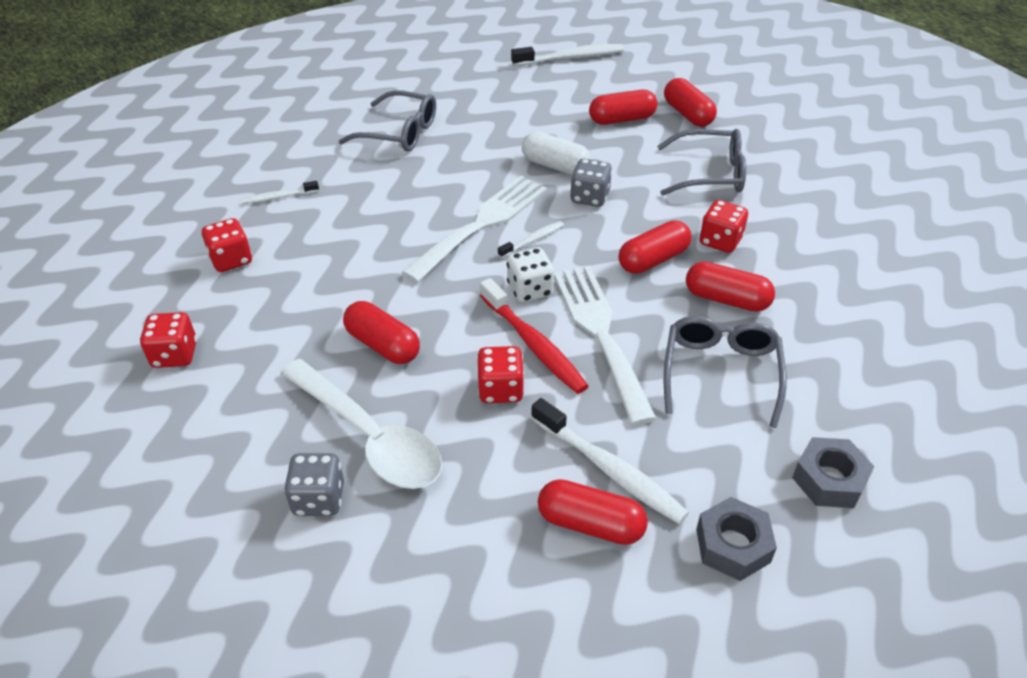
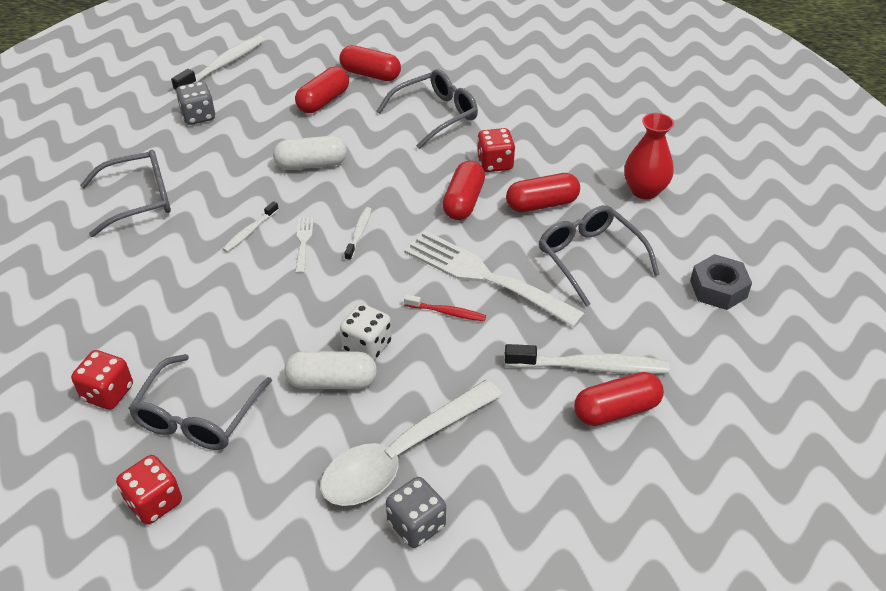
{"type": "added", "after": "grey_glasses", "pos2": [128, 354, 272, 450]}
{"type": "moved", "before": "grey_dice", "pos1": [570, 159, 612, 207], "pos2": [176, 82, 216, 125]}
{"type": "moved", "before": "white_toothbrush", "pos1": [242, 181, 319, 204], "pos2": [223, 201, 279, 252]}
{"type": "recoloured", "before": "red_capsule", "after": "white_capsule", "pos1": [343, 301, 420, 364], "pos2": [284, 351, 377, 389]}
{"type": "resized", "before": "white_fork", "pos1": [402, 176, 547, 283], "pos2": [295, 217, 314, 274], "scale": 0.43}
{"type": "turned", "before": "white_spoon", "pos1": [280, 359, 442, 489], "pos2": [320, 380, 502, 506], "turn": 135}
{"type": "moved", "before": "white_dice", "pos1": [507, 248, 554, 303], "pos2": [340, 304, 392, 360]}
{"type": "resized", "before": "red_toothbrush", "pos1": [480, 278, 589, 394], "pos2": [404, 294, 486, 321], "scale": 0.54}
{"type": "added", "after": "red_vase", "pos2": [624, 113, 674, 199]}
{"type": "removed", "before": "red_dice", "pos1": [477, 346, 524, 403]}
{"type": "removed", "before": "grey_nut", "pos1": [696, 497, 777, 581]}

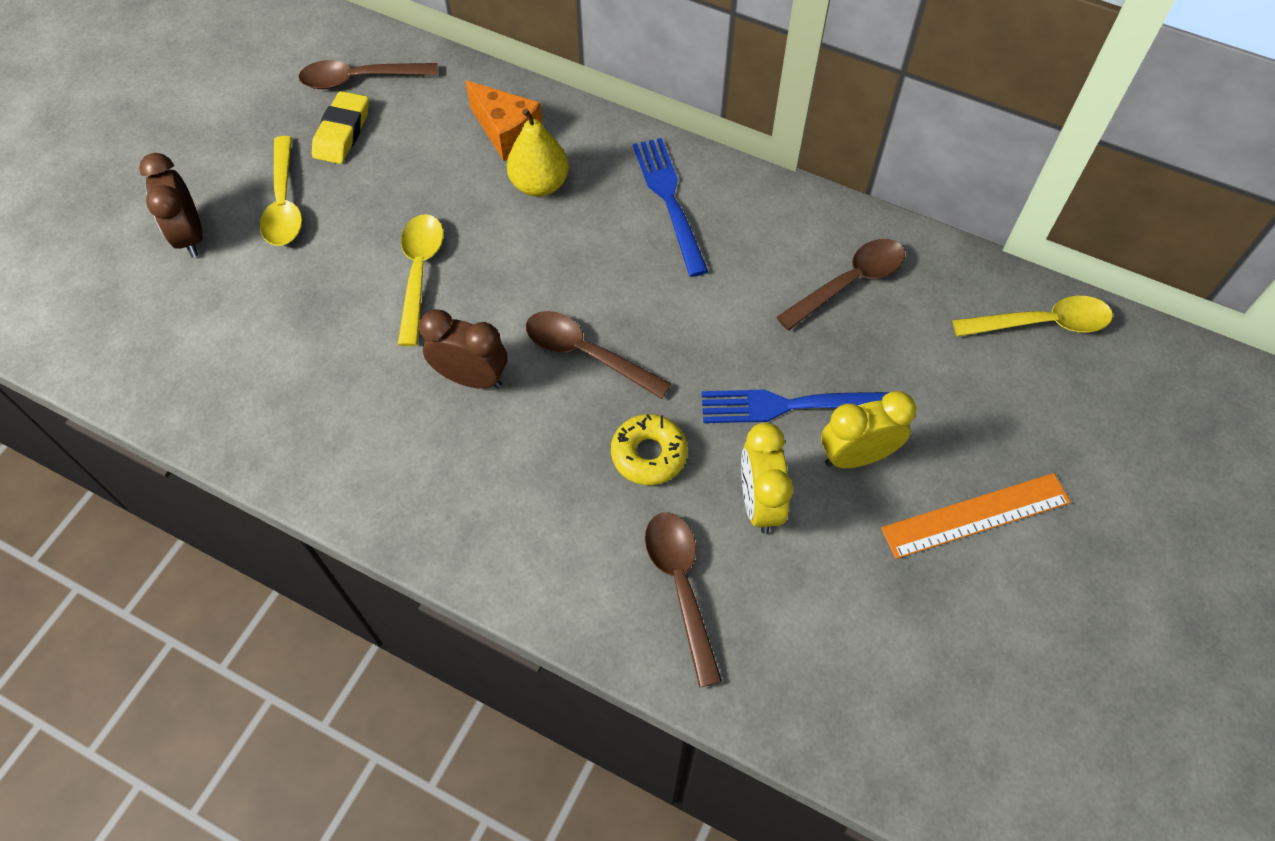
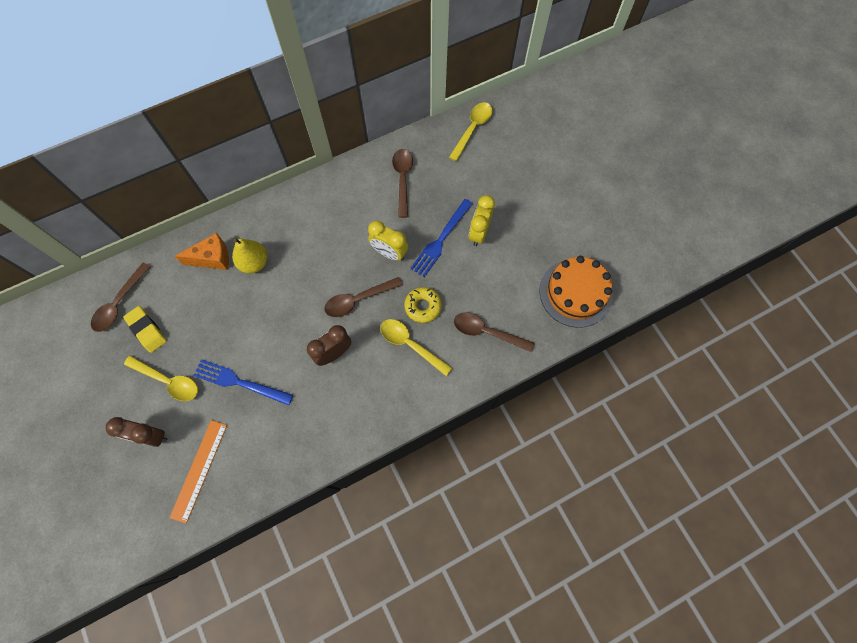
{"type": "moved", "before": "orange_ruler", "pos1": [881, 473, 1071, 559], "pos2": [170, 420, 227, 523]}
{"type": "moved", "before": "blue_fork", "pos1": [633, 138, 708, 277], "pos2": [193, 359, 293, 405]}
{"type": "moved", "before": "yellow_clock", "pos1": [741, 423, 793, 534], "pos2": [368, 221, 408, 261]}
{"type": "moved", "before": "yellow_spoon", "pos1": [398, 214, 443, 346], "pos2": [380, 319, 452, 376]}
{"type": "added", "after": "orange_cake", "pos2": [539, 256, 613, 328]}

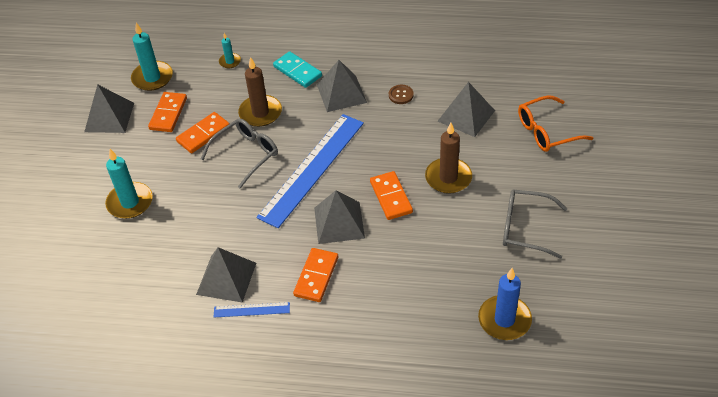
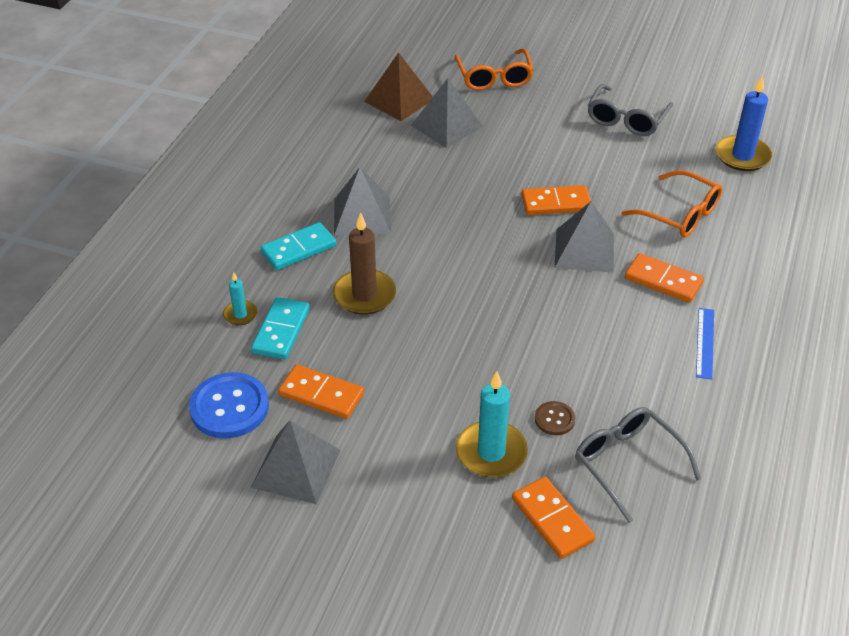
{"type": "replaced", "before": "turquoise_candle", "after": "blue_button", "pos1": [131, 23, 173, 91], "pos2": [189, 372, 269, 438]}
{"type": "added", "after": "turquoise_domino", "pos2": [251, 297, 310, 359]}
{"type": "added", "after": "brown_pyramid", "pos2": [364, 52, 433, 121]}
{"type": "moved", "before": "orange_domino", "pos1": [176, 112, 229, 153], "pos2": [512, 477, 595, 559]}
{"type": "moved", "before": "brown_button", "pos1": [389, 85, 414, 104], "pos2": [535, 401, 575, 435]}
{"type": "moved", "before": "grey_glasses", "pos1": [201, 118, 278, 188], "pos2": [575, 407, 701, 523]}
{"type": "added", "after": "orange_glasses", "pos2": [622, 170, 722, 238]}
{"type": "removed", "before": "grey_pyramid", "pos1": [196, 247, 256, 303]}
{"type": "removed", "before": "blue_ruler", "pos1": [256, 114, 364, 228]}
{"type": "removed", "before": "brown_candle", "pos1": [425, 123, 472, 194]}

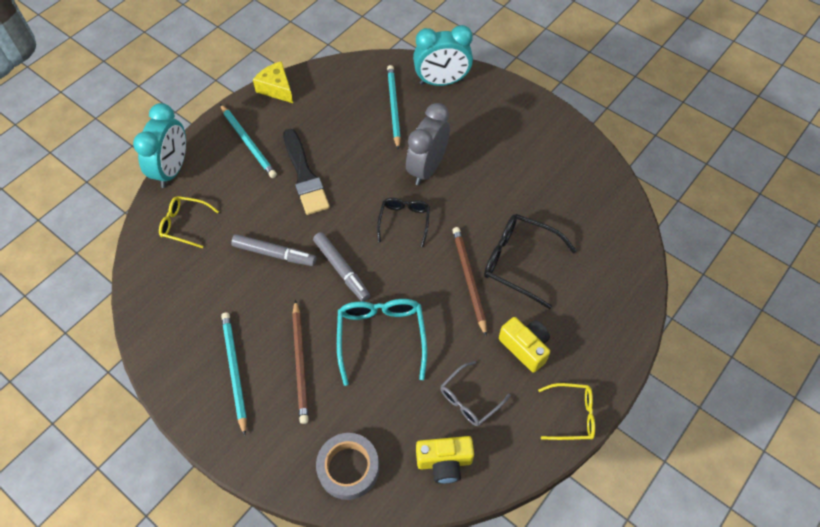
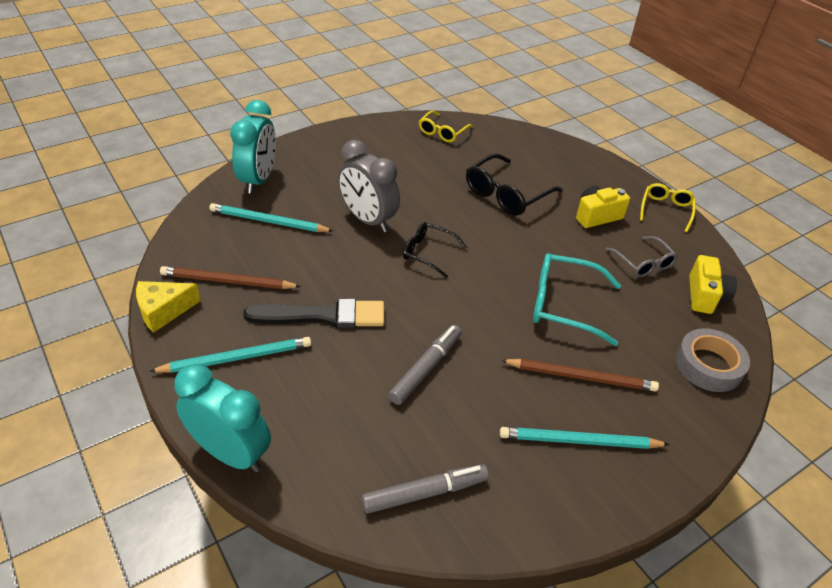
{"type": "moved", "before": "brown_pencil", "pos1": [452, 227, 487, 337], "pos2": [160, 266, 301, 289]}
{"type": "moved", "before": "grey_marker", "pos1": [313, 232, 370, 302], "pos2": [362, 464, 489, 514]}
{"type": "moved", "before": "yellow_glasses", "pos1": [159, 196, 219, 248], "pos2": [419, 111, 473, 142]}

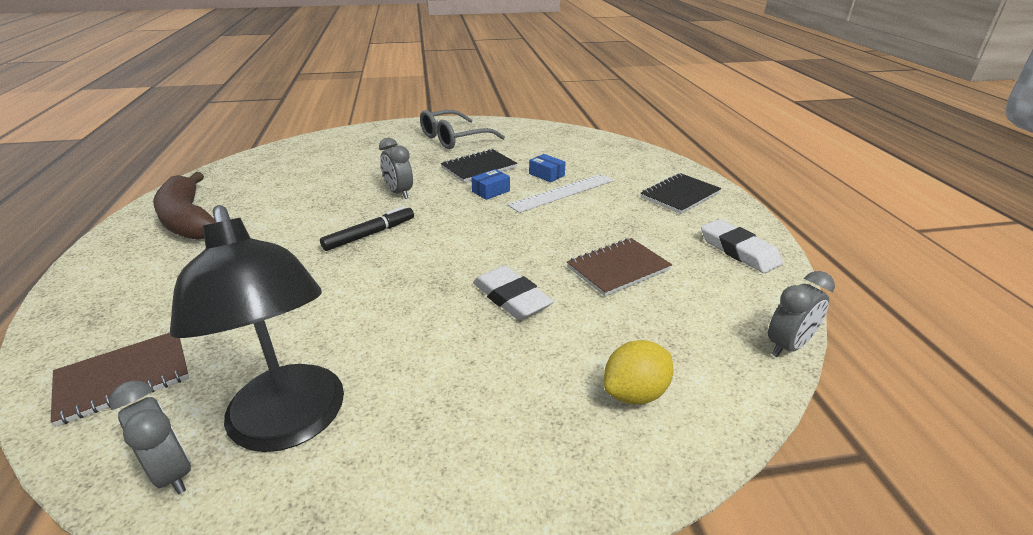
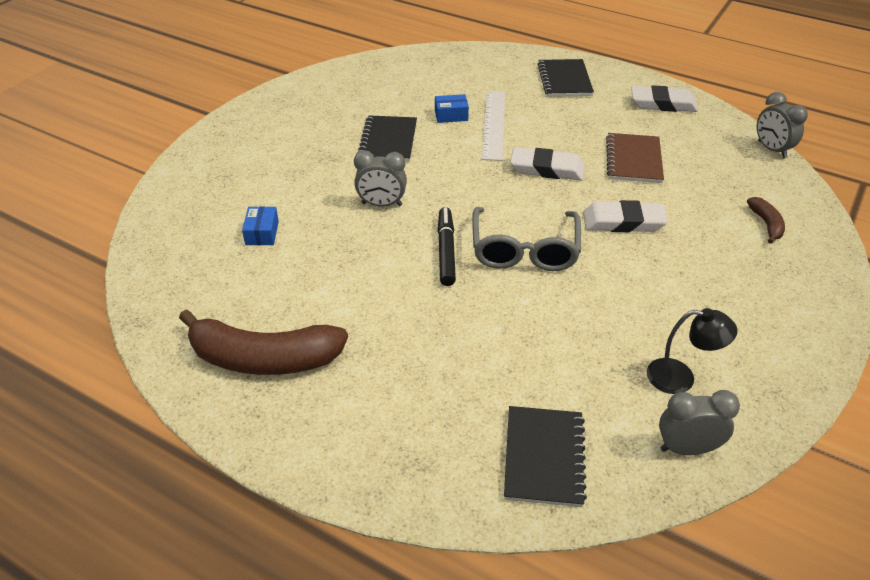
{"type": "moved", "before": "blue_box", "pos1": [471, 169, 510, 200], "pos2": [242, 207, 279, 245]}
{"type": "moved", "before": "grey_glasses", "pos1": [420, 110, 505, 149], "pos2": [472, 207, 581, 271]}
{"type": "recoloured", "before": "brown_notebook", "after": "black_notebook", "pos1": [51, 333, 189, 426], "pos2": [504, 406, 587, 507]}
{"type": "added", "after": "white_eraser", "pos2": [510, 147, 585, 181]}
{"type": "resized", "before": "black_lamp", "pos1": [170, 205, 344, 452], "pos2": [647, 308, 737, 394], "scale": 0.49}
{"type": "replaced", "before": "yellow_lemon", "after": "brown_banana", "pos1": [604, 340, 674, 405], "pos2": [747, 197, 785, 244]}
{"type": "turned", "before": "grey_clock", "pos1": [768, 271, 835, 357], "pos2": [757, 92, 808, 158], "turn": 150}

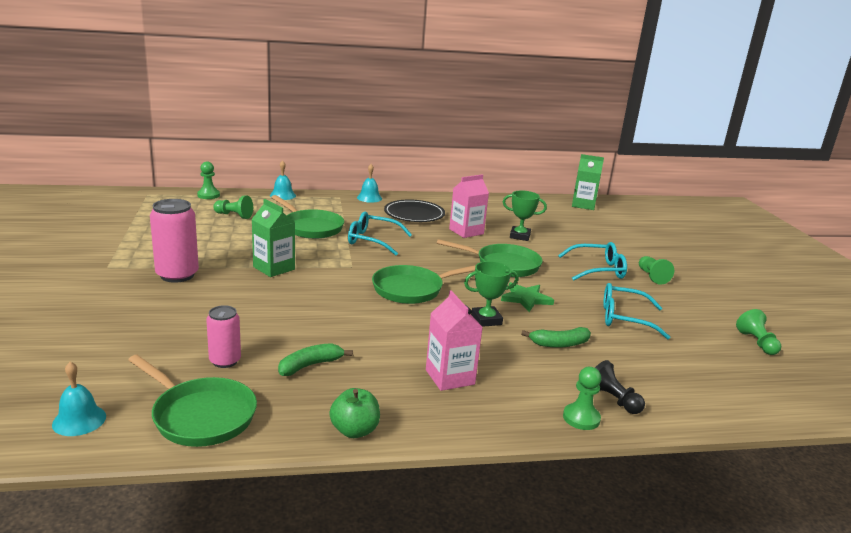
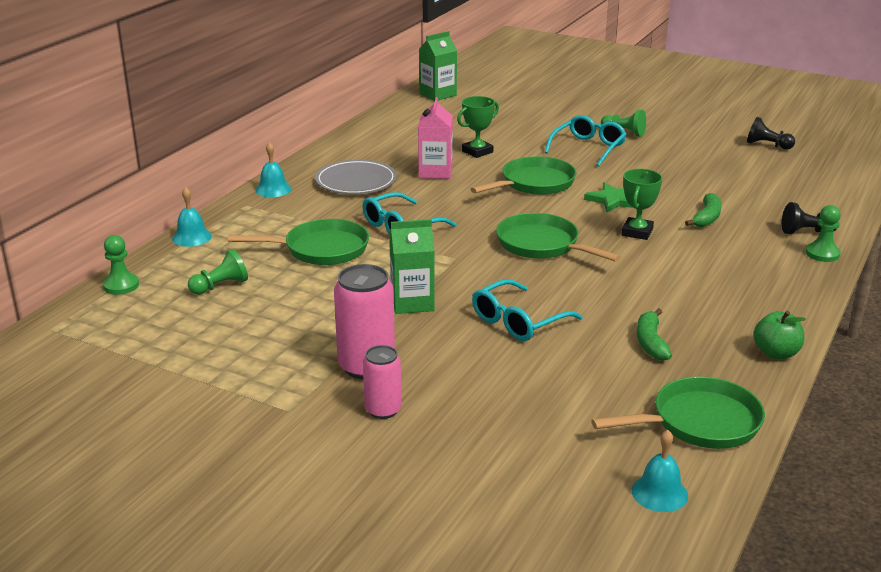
{"type": "recoloured", "before": "black_plate", "after": "grey_plate", "pos1": [384, 199, 445, 222], "pos2": [315, 159, 397, 194]}
{"type": "moved", "before": "pink_can", "pos1": [206, 305, 241, 368], "pos2": [363, 345, 402, 419]}
{"type": "moved", "before": "turquoise_glasses", "pos1": [603, 283, 670, 339], "pos2": [472, 279, 583, 341]}
{"type": "turned", "before": "green_pan", "pos1": [372, 265, 476, 304], "pos2": [496, 213, 621, 262], "turn": 120}
{"type": "recoloured", "before": "green_pawn", "after": "black_pawn", "pos1": [736, 309, 781, 355], "pos2": [747, 117, 795, 150]}
{"type": "removed", "before": "pink_carton", "pos1": [426, 291, 483, 391]}

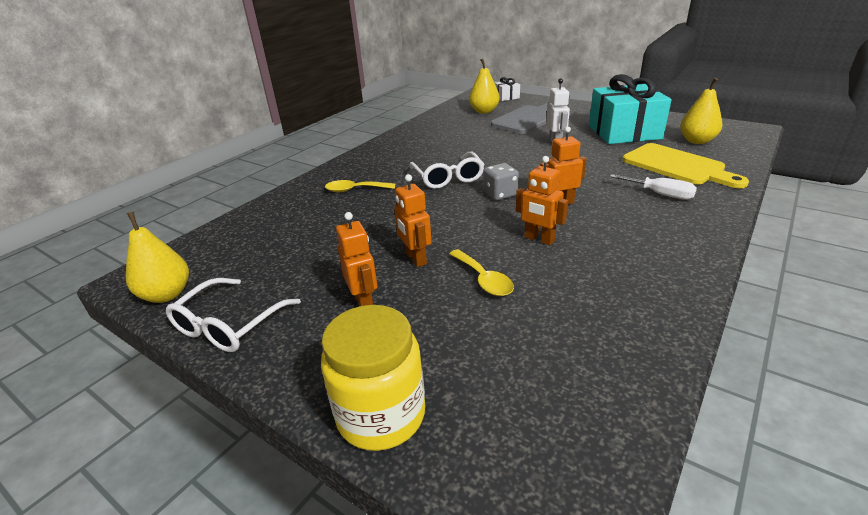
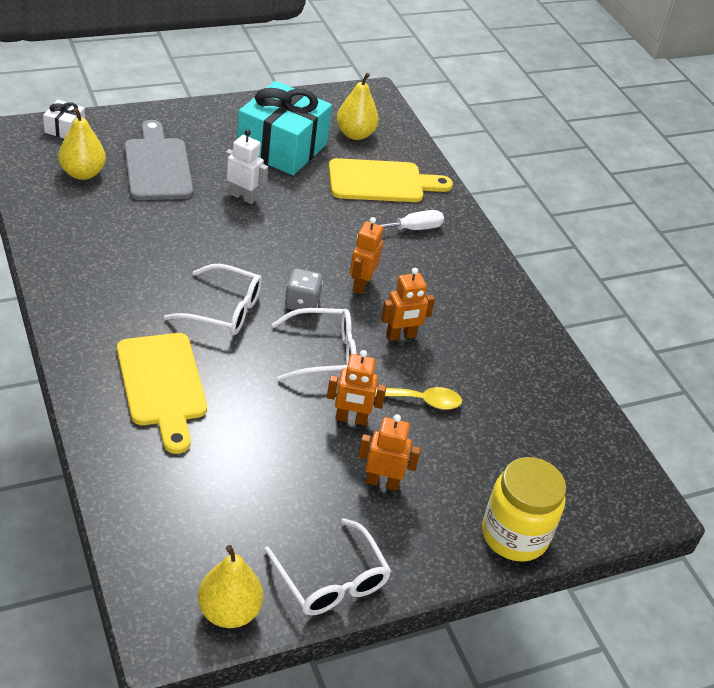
{"type": "replaced", "before": "yellow_spoon", "after": "yellow_cutting_board", "pos1": [325, 180, 395, 192], "pos2": [117, 333, 207, 454]}
{"type": "added", "after": "white_glasses", "pos2": [272, 308, 357, 381]}

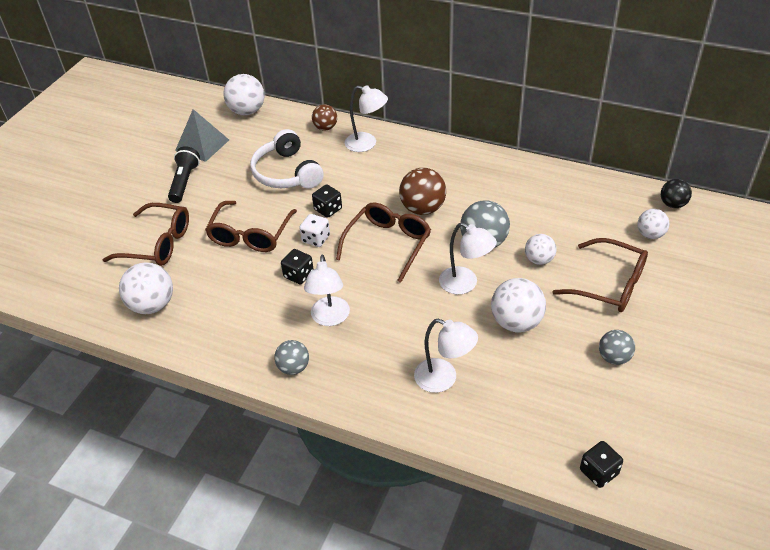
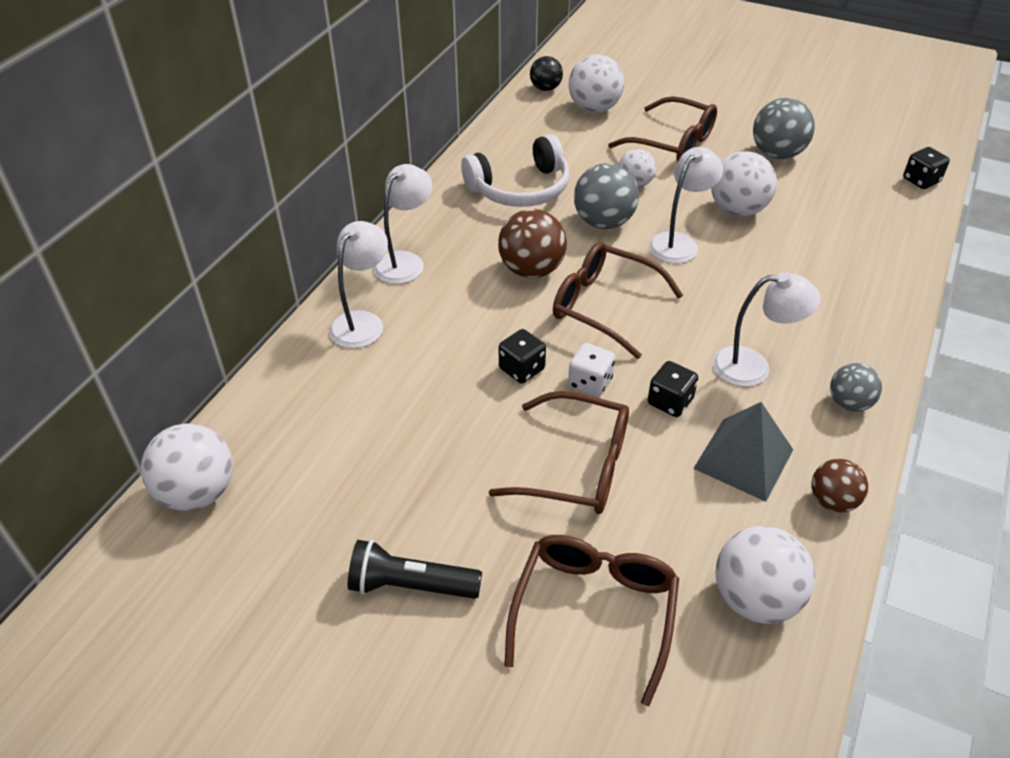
{"type": "moved", "before": "white_lamp", "pos1": [414, 319, 478, 393], "pos2": [373, 164, 432, 284]}
{"type": "moved", "before": "white_headphones", "pos1": [250, 129, 324, 189], "pos2": [461, 134, 570, 207]}
{"type": "resized", "before": "white_ball", "pos1": [637, 209, 669, 239], "pos2": [569, 54, 624, 113], "scale": 1.62}
{"type": "turned", "before": "brown_glasses", "pos1": [552, 238, 648, 312], "pos2": [608, 96, 717, 162], "turn": 90}
{"type": "moved", "before": "grey_pyramid", "pos1": [175, 109, 229, 162], "pos2": [693, 402, 793, 502]}
{"type": "resized", "before": "grey_ball", "pos1": [599, 330, 635, 365], "pos2": [753, 98, 815, 159], "scale": 1.62}
{"type": "moved", "before": "brown_ball", "pos1": [312, 104, 337, 131], "pos2": [811, 459, 868, 513]}

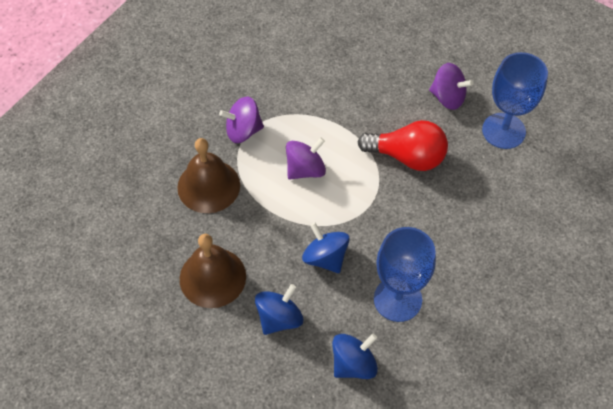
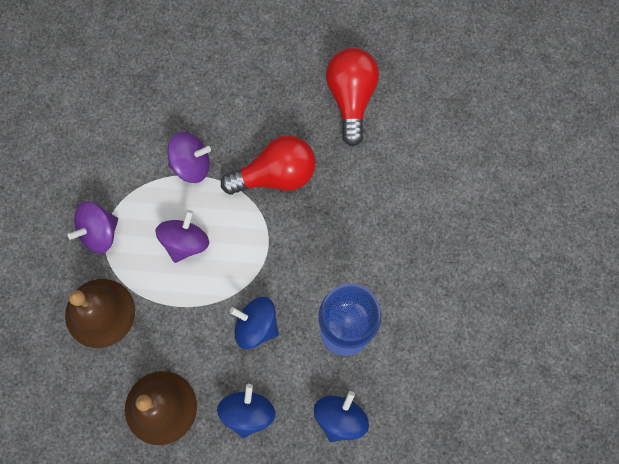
{"type": "moved", "before": "purple_spinning_top", "pos1": [429, 63, 474, 110], "pos2": [167, 132, 211, 183]}
{"type": "replaced", "before": "blue_goblet", "after": "red_light_bulb", "pos1": [482, 52, 548, 149], "pos2": [326, 48, 379, 146]}

